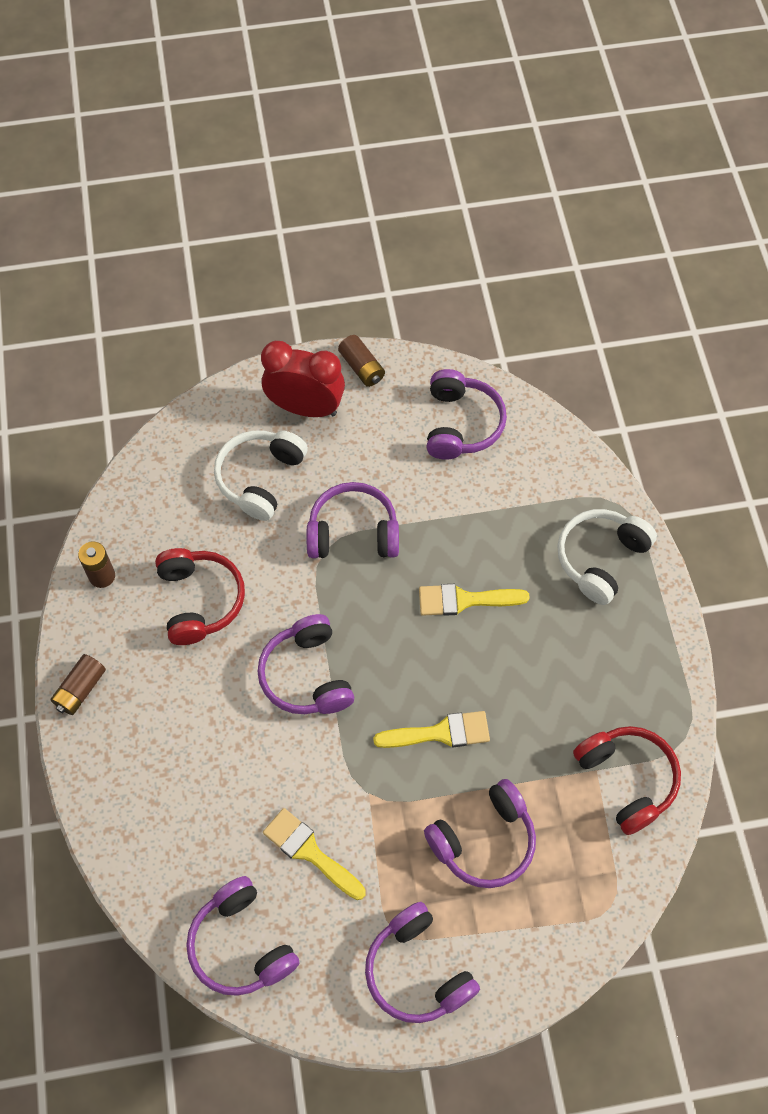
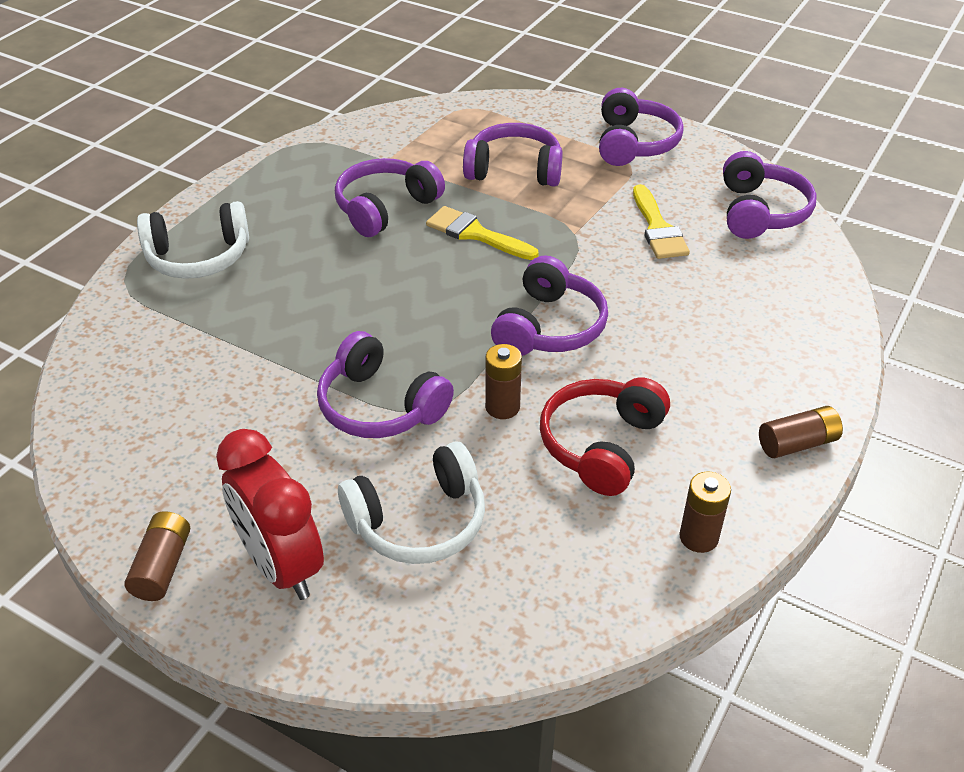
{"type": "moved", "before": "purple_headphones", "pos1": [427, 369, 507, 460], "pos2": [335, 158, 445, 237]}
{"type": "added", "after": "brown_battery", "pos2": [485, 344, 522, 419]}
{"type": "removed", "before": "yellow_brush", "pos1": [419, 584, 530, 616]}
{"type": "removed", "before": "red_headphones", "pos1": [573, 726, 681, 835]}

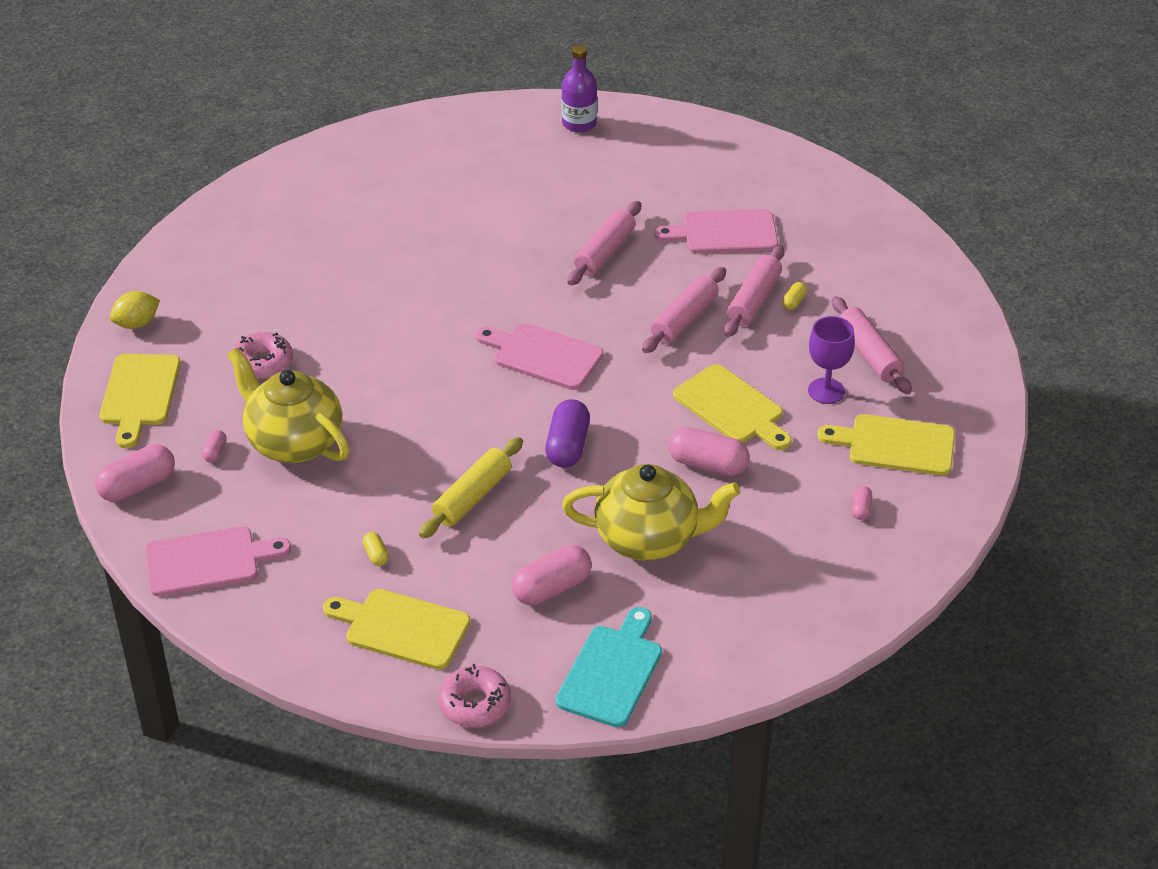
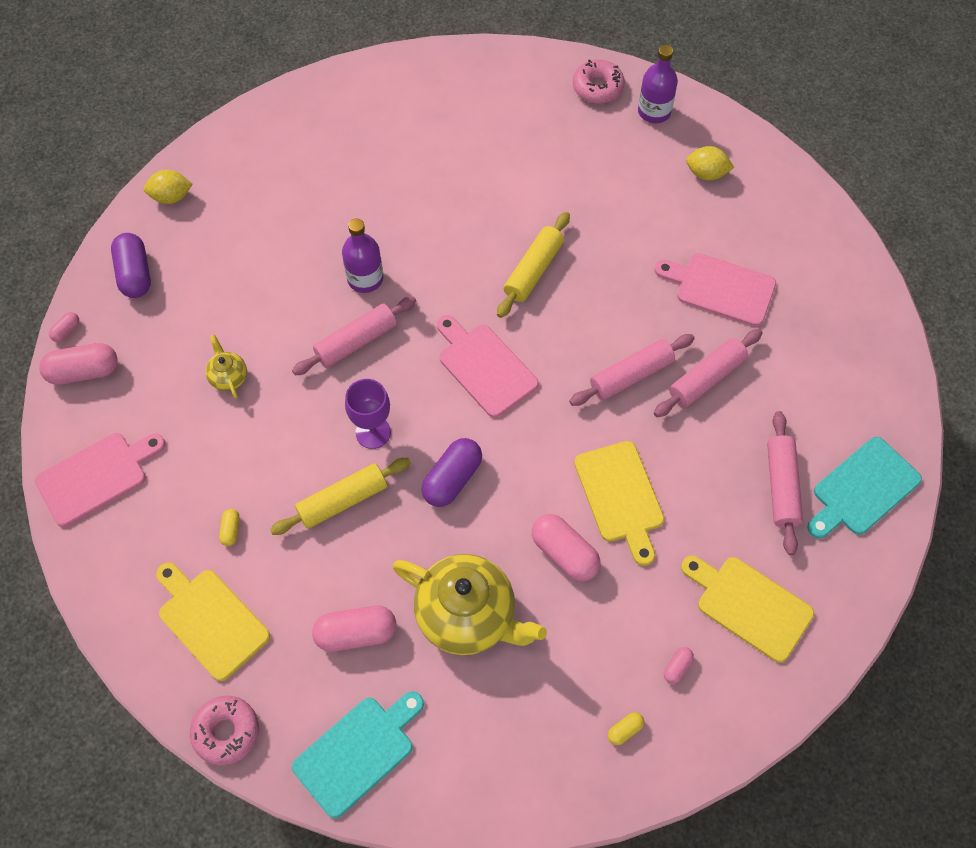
{"type": "turned", "before": "pink_cutting_board", "pos1": [145, 526, 291, 597], "pos2": [35, 433, 166, 527], "turn": -45}
{"type": "moved", "before": "pink_capsule", "pos1": [202, 430, 227, 463], "pos2": [49, 312, 79, 342]}
{"type": "replaced", "before": "yellow_cutting_board", "after": "purple_capsule", "pos1": [100, 354, 180, 448], "pos2": [111, 233, 151, 298]}
{"type": "resized", "before": "yellow_teapot", "pos1": [227, 348, 350, 463], "pos2": [205, 335, 247, 398], "scale": 0.45}
{"type": "moved", "before": "pink_rolling_pin", "pos1": [567, 201, 641, 285], "pos2": [292, 296, 416, 375]}
{"type": "added", "after": "purple_bottle", "pos2": [342, 218, 383, 293]}
{"type": "moved", "before": "purple_goblet", "pos1": [808, 316, 855, 404], "pos2": [345, 379, 391, 449]}
{"type": "added", "after": "yellow_rolling_pin", "pos2": [497, 212, 570, 318]}
{"type": "moved", "before": "pink_donut", "pos1": [231, 332, 293, 379], "pos2": [573, 59, 625, 103]}
{"type": "moved", "before": "yellow_capsule", "pos1": [782, 282, 807, 310], "pos2": [608, 712, 644, 745]}
{"type": "added", "after": "yellow_lemon", "pos2": [686, 146, 734, 180]}
{"type": "added", "after": "turquoise_cutting_board", "pos2": [807, 437, 922, 539]}

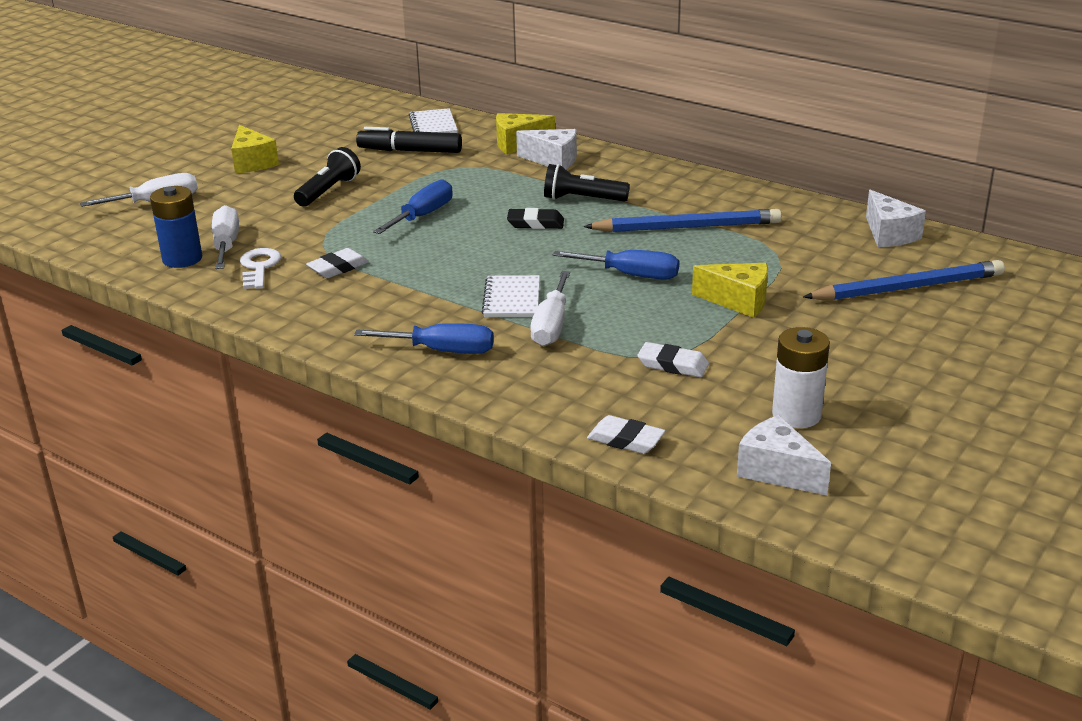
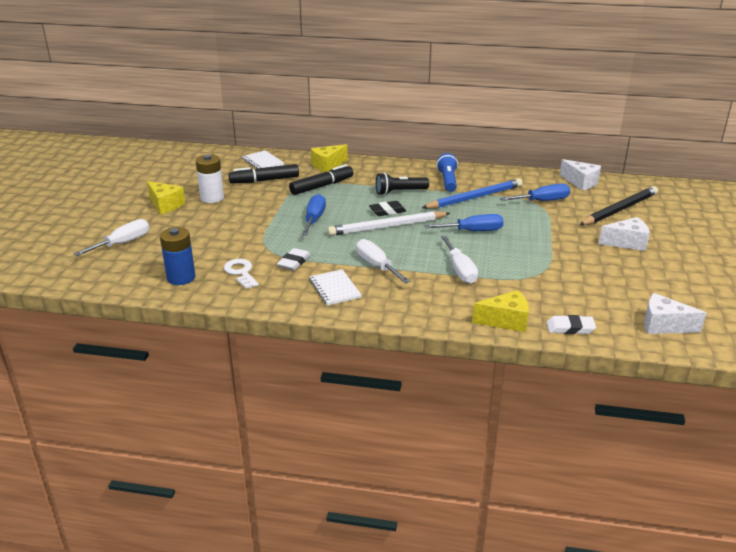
{"type": "moved", "before": "white_battery", "pos1": [772, 327, 830, 428], "pos2": [196, 155, 224, 203]}
{"type": "added", "after": "black_marker", "pos2": [289, 164, 353, 195]}
{"type": "moved", "before": "white_notebook", "pos1": [482, 275, 540, 317], "pos2": [309, 269, 361, 306]}
{"type": "added", "after": "white_pencil", "pos2": [327, 211, 450, 236]}
{"type": "moved", "before": "white_screwdriver", "pos1": [212, 205, 239, 269], "pos2": [356, 239, 410, 283]}
{"type": "added", "after": "blue_flashlight", "pos2": [436, 153, 458, 192]}
{"type": "moved", "before": "yellow_cheese", "pos1": [692, 263, 768, 318], "pos2": [472, 290, 529, 332]}
{"type": "moved", "before": "blue_screwdriver", "pos1": [354, 323, 494, 354], "pos2": [500, 184, 570, 201]}
{"type": "recoloured", "before": "blue_pencil", "after": "black_pencil", "pos1": [803, 260, 1005, 300], "pos2": [580, 186, 658, 225]}
{"type": "moved", "before": "white_cheese", "pos1": [516, 129, 577, 169], "pos2": [599, 217, 650, 251]}
{"type": "removed", "before": "black_flashlight", "pos1": [294, 147, 361, 207]}
{"type": "removed", "before": "white_eraser", "pos1": [637, 342, 709, 377]}

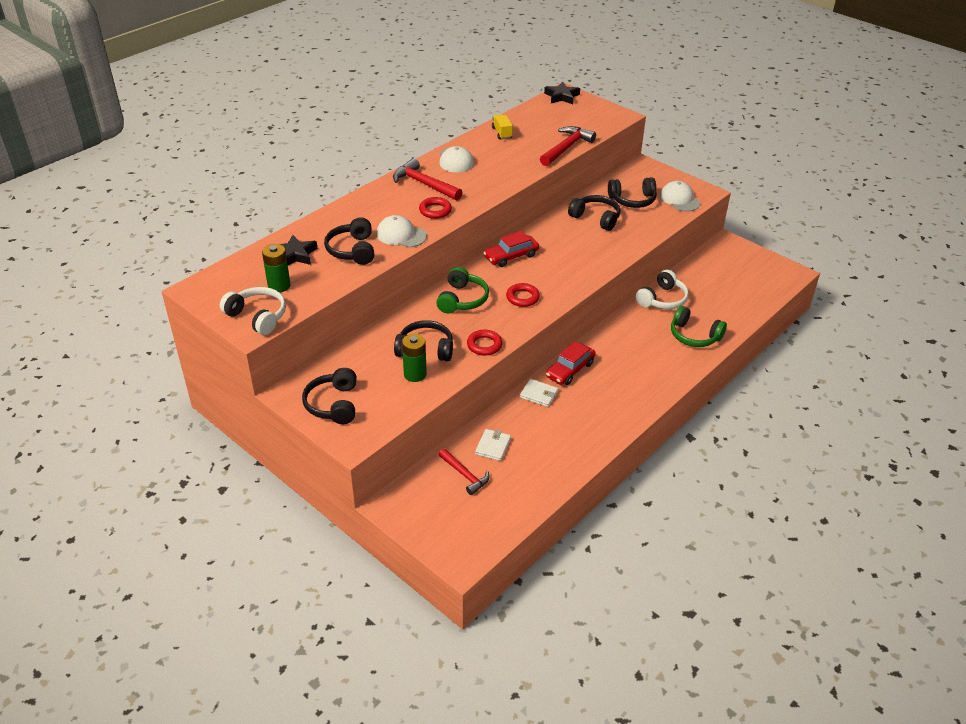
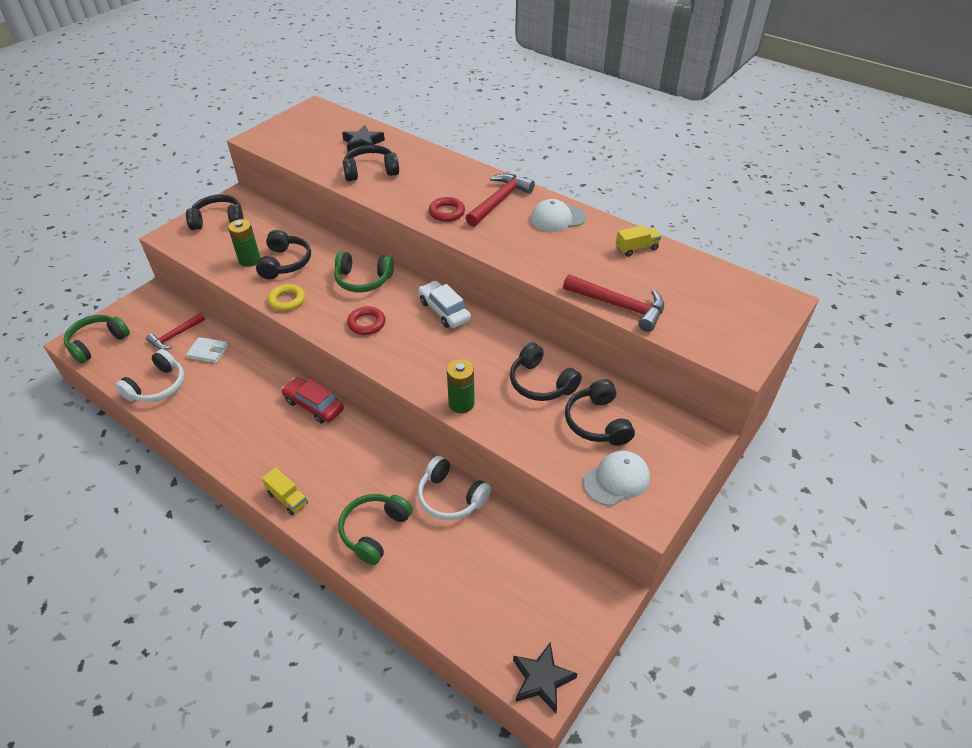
{"type": "added", "after": "green_headphones", "pos2": [63, 315, 130, 364]}
{"type": "moved", "before": "white_headphones", "pos1": [220, 287, 286, 335], "pos2": [115, 349, 184, 403]}
{"type": "added", "after": "yellow_truck", "pos2": [262, 467, 308, 515]}
{"type": "recoloured", "before": "red_ring", "after": "yellow_ring", "pos1": [467, 330, 502, 356], "pos2": [268, 284, 305, 311]}
{"type": "recoloured", "before": "red_car", "after": "white_car", "pos1": [483, 231, 539, 267], "pos2": [418, 281, 471, 328]}
{"type": "moved", "before": "green_battery", "pos1": [262, 244, 290, 293], "pos2": [447, 359, 475, 413]}
{"type": "turned", "before": "black_headphones", "pos1": [568, 195, 620, 231], "pos2": [510, 342, 582, 401], "turn": 105}
{"type": "moved", "before": "black_star", "pos1": [544, 82, 580, 104], "pos2": [513, 643, 578, 713]}
{"type": "removed", "before": "white_cap", "pos1": [377, 215, 427, 247]}
{"type": "removed", "before": "white_wallet", "pos1": [520, 379, 558, 407]}

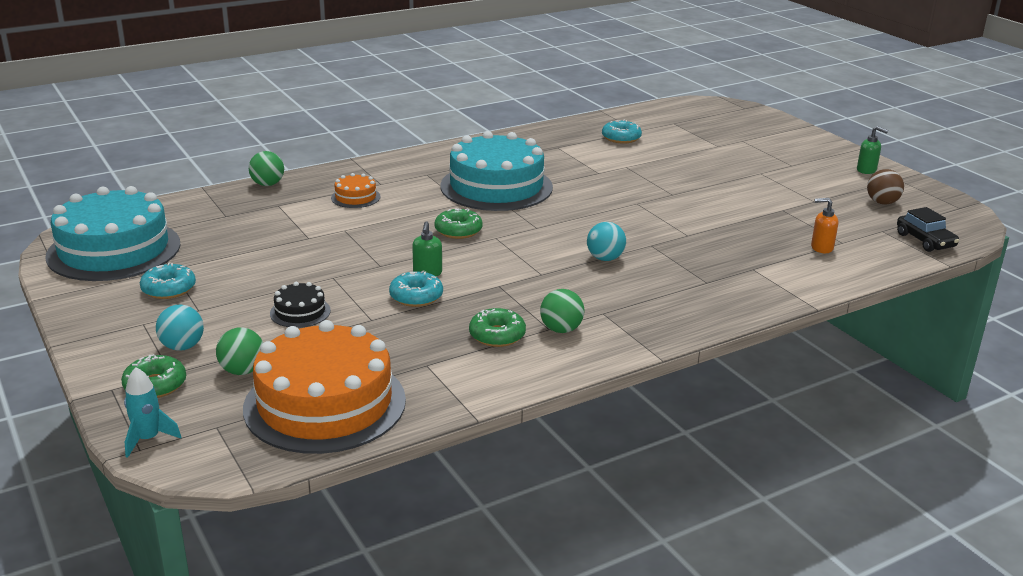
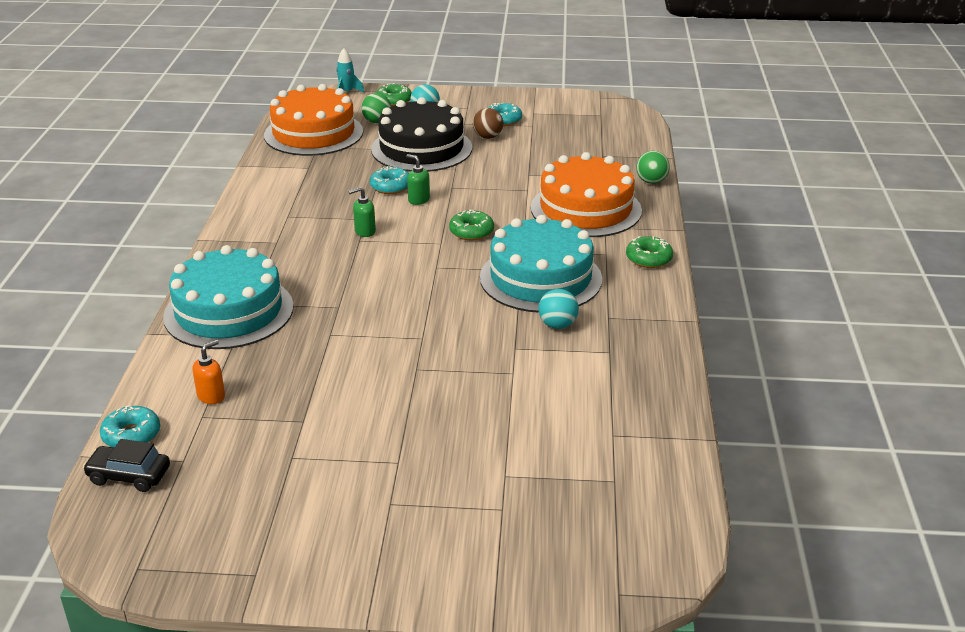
{"type": "moved", "before": "turquoise_donut", "pos1": [602, 120, 642, 144], "pos2": [100, 405, 160, 448]}
{"type": "moved", "before": "turquoise_cake", "pos1": [45, 186, 181, 281], "pos2": [163, 245, 294, 349]}
{"type": "moved", "before": "green_soap_dispenser", "pos1": [857, 126, 888, 174], "pos2": [348, 187, 376, 237]}
{"type": "resized", "before": "black_cake", "pos1": [270, 282, 331, 328], "pos2": [371, 97, 472, 172], "scale": 2.35}
{"type": "moved", "before": "brown_ball", "pos1": [867, 169, 904, 204], "pos2": [473, 108, 503, 139]}
{"type": "resized", "before": "orange_cake", "pos1": [331, 173, 381, 208], "pos2": [531, 152, 642, 237], "scale": 2.35}
{"type": "moved", "before": "turquoise_ball", "pos1": [587, 222, 626, 261], "pos2": [538, 289, 579, 329]}
{"type": "moved", "before": "green_donut", "pos1": [469, 308, 526, 347], "pos2": [626, 236, 673, 268]}
{"type": "removed", "before": "green_ball", "pos1": [540, 289, 584, 333]}

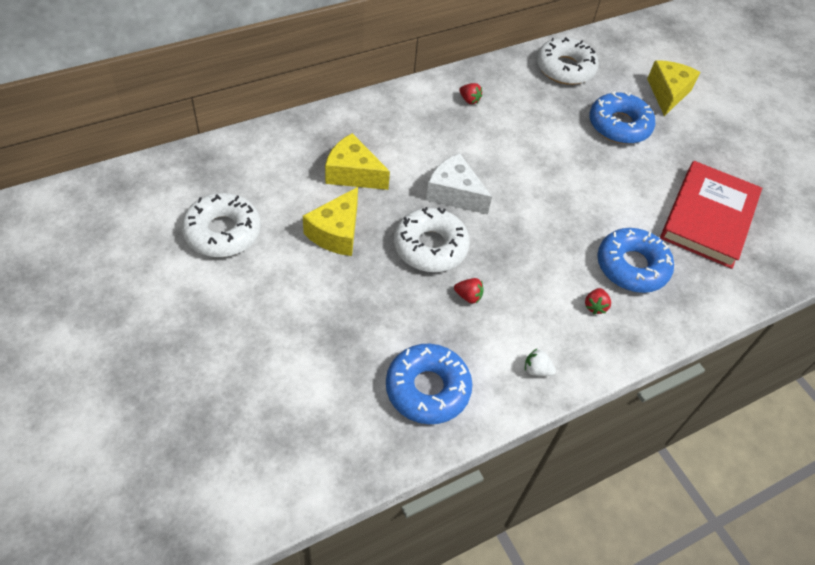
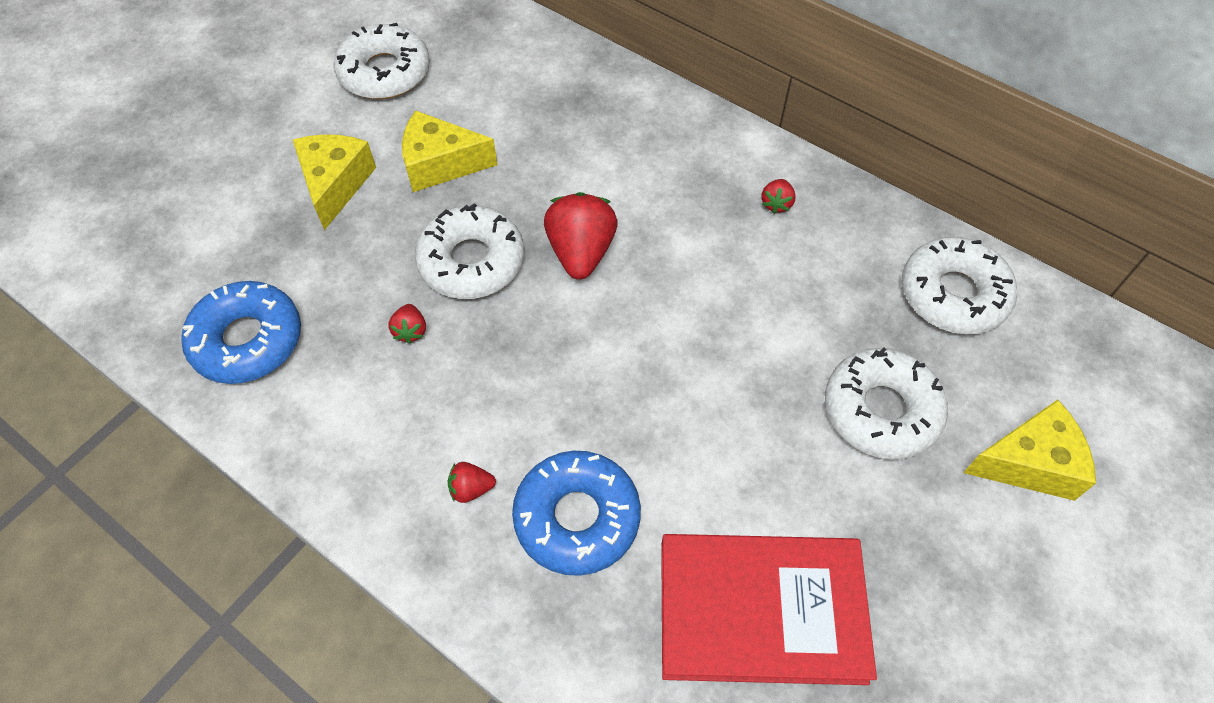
{"type": "moved", "before": "yellow_cheese", "pos1": [325, 133, 390, 190], "pos2": [293, 134, 376, 230]}
{"type": "replaced", "before": "white_cheese", "after": "red_strawberry", "pos1": [426, 153, 492, 215], "pos2": [544, 192, 618, 280]}
{"type": "recoloured", "before": "blue_donut", "after": "white_donut", "pos1": [589, 91, 655, 144], "pos2": [825, 347, 948, 460]}
{"type": "removed", "before": "white_strawberry", "pos1": [525, 349, 556, 376]}

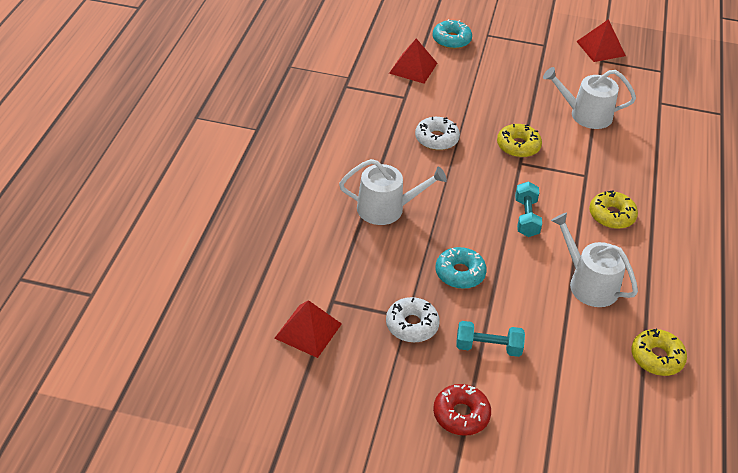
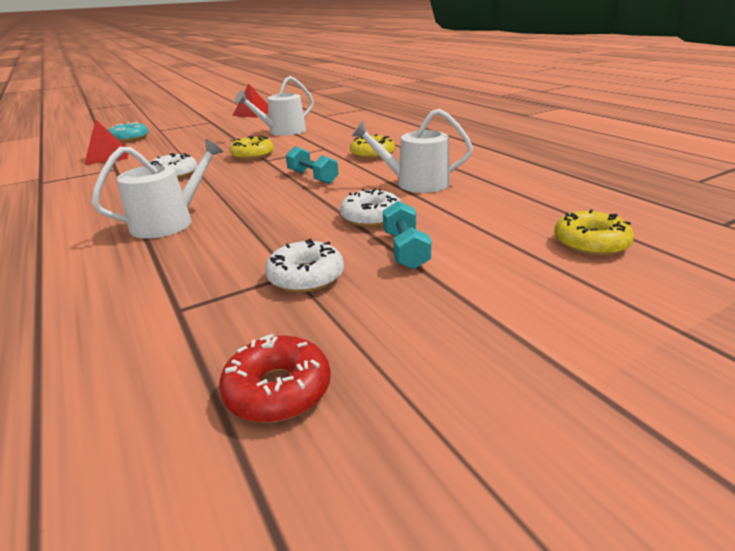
{"type": "moved", "before": "red_donut", "pos1": [433, 384, 491, 436], "pos2": [219, 334, 331, 423]}
{"type": "added", "after": "white_donut", "pos2": [340, 188, 401, 227]}
{"type": "turned", "before": "turquoise_dumbbell", "pos1": [456, 321, 525, 357], "pos2": [383, 201, 432, 270], "turn": -60}
{"type": "moved", "before": "yellow_donut", "pos1": [631, 329, 687, 376], "pos2": [554, 209, 634, 256]}
{"type": "removed", "before": "red_pyramid", "pos1": [274, 300, 342, 358]}
{"type": "removed", "before": "turquoise_donut", "pos1": [436, 247, 487, 289]}

